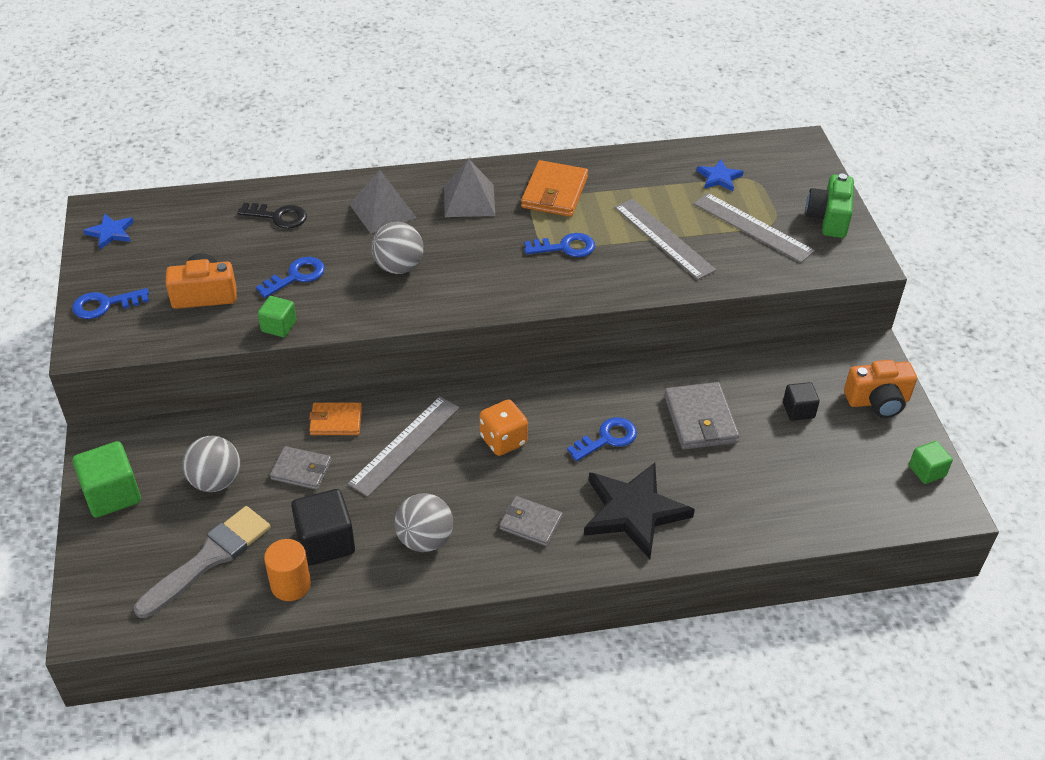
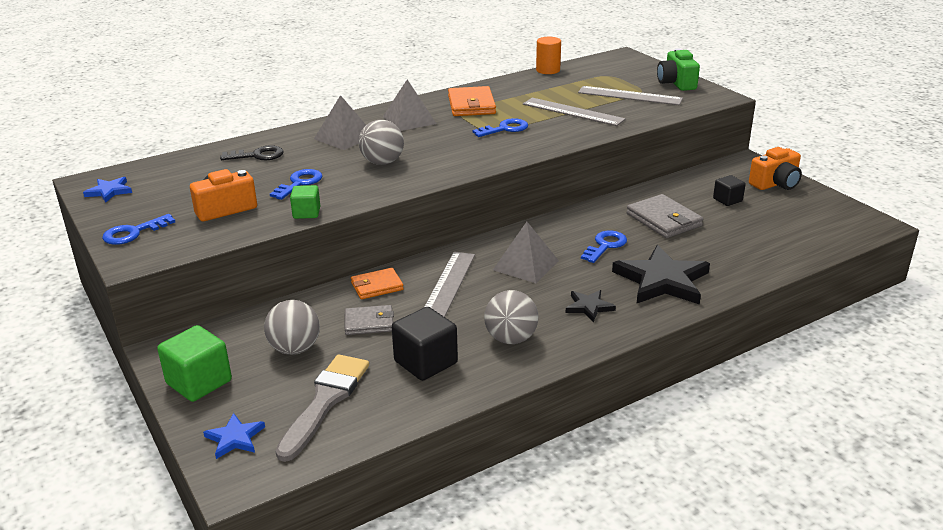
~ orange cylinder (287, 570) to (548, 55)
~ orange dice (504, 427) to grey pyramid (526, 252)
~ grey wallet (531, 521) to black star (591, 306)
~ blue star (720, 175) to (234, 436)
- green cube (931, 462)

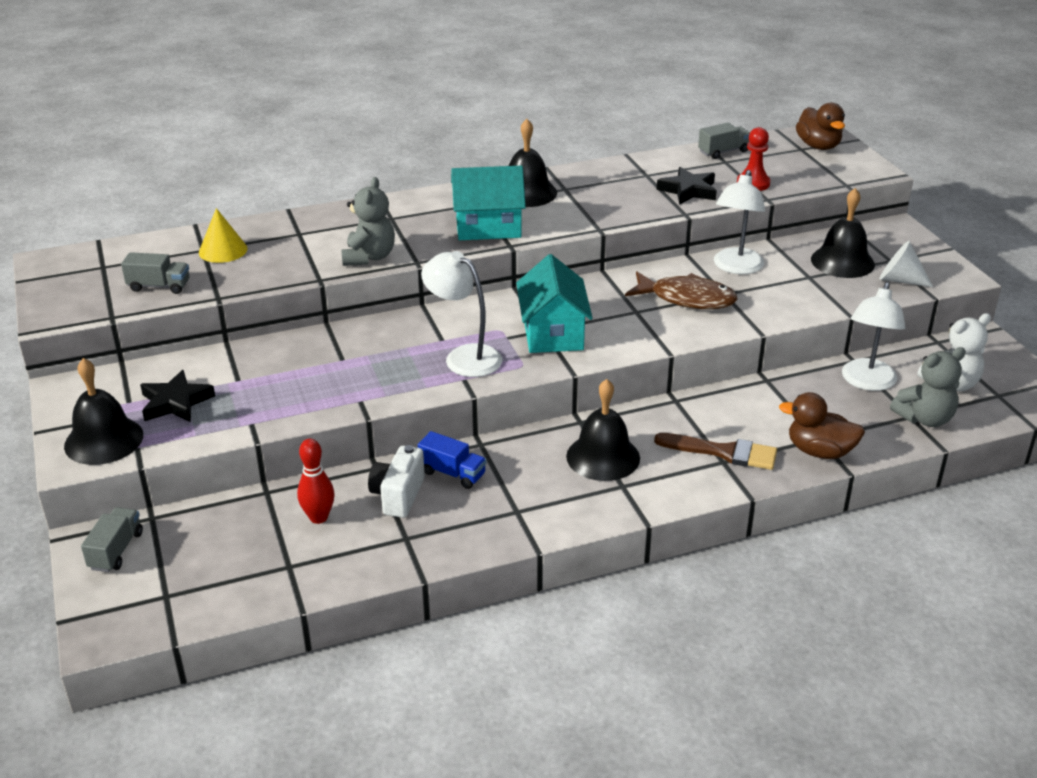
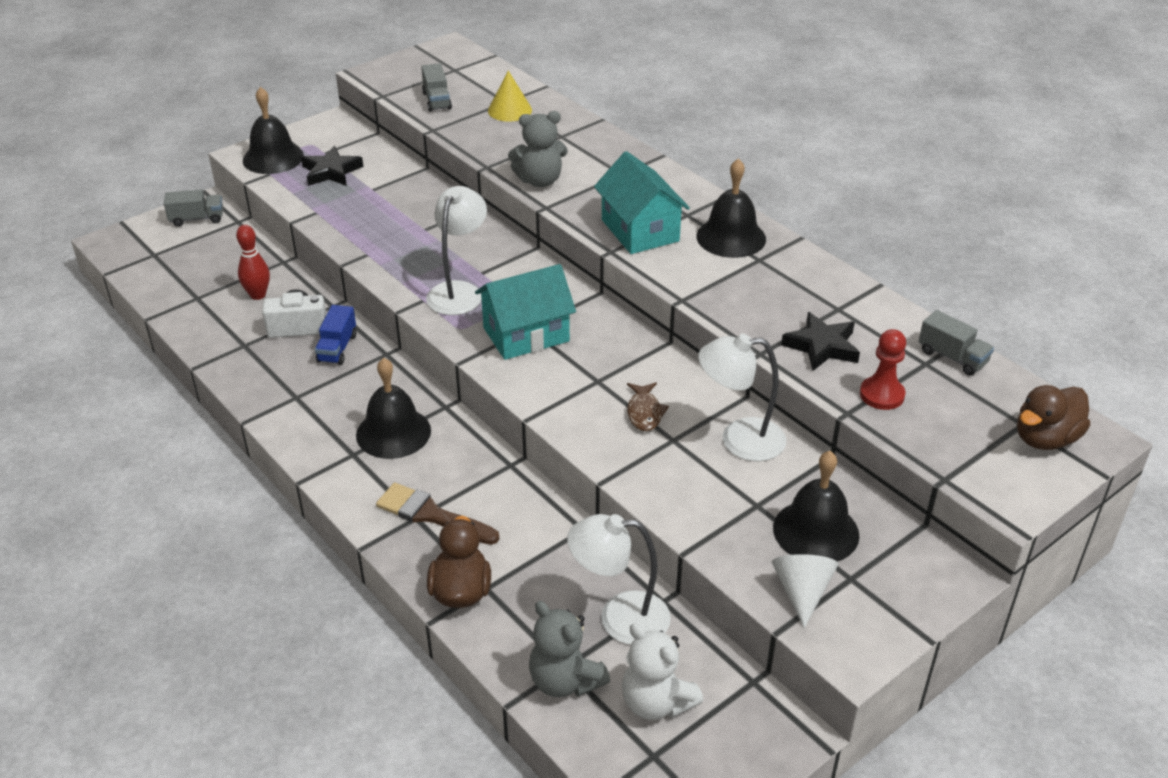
~ brown fish (681, 290) = (648, 406) x0.57
~ brown brush (715, 451) = (437, 514) 120 degrees clockwise

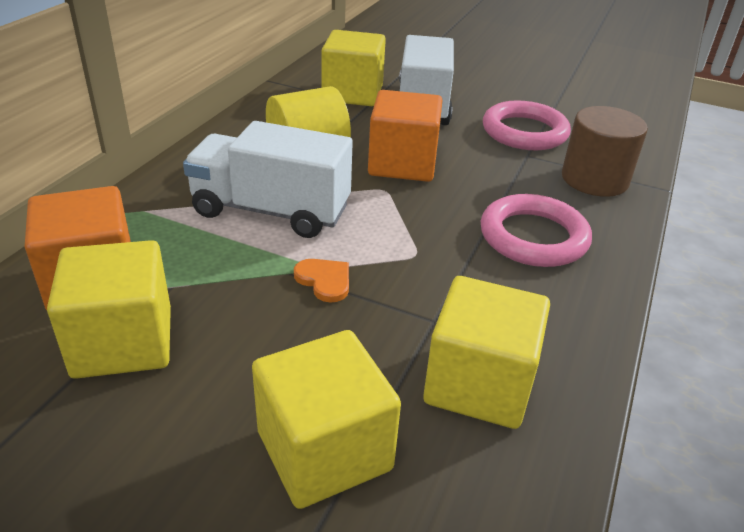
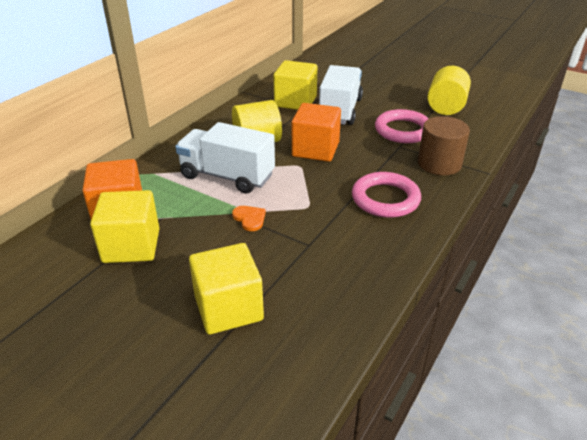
- yellow cube (486, 352)
+ yellow cylinder (449, 90)

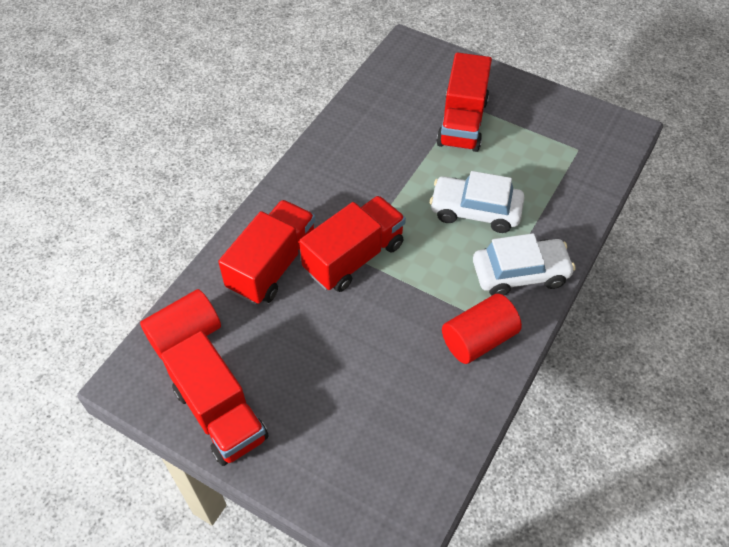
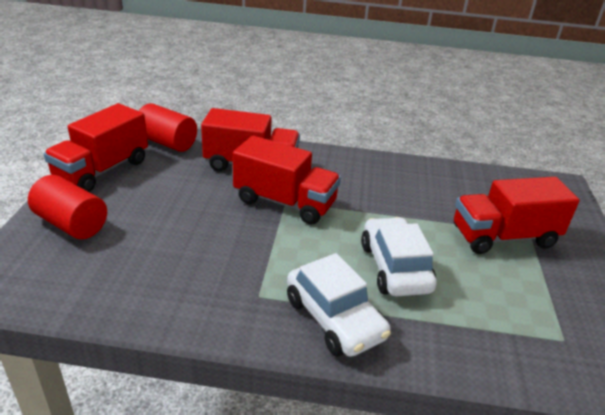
~ red cylinder (482, 329) to (67, 207)

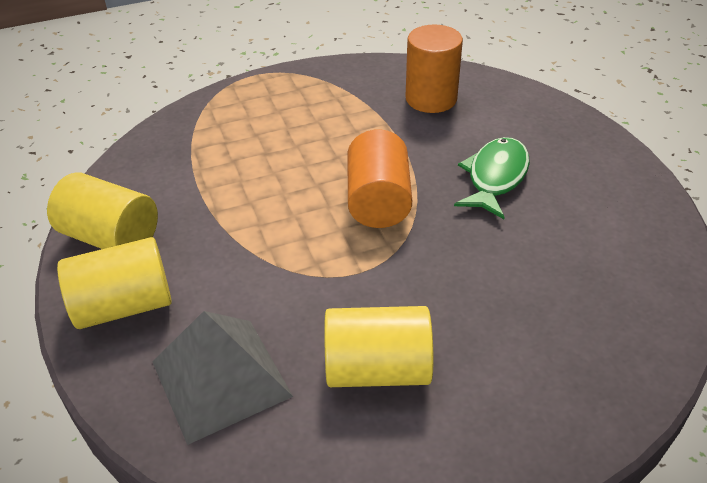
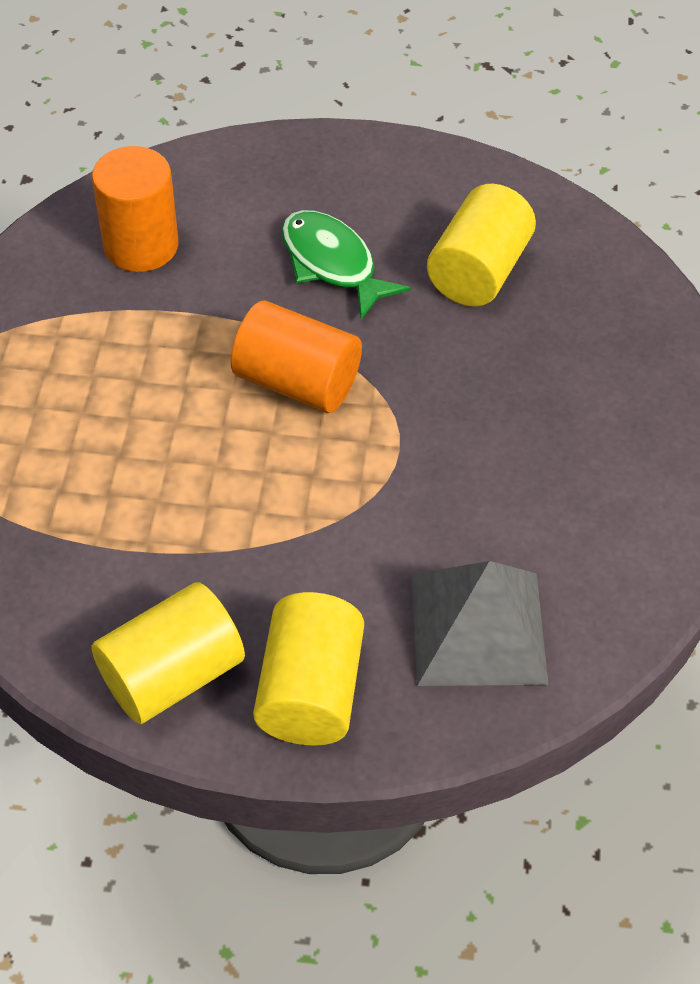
~ yellow cylinder (378, 346) to (481, 245)

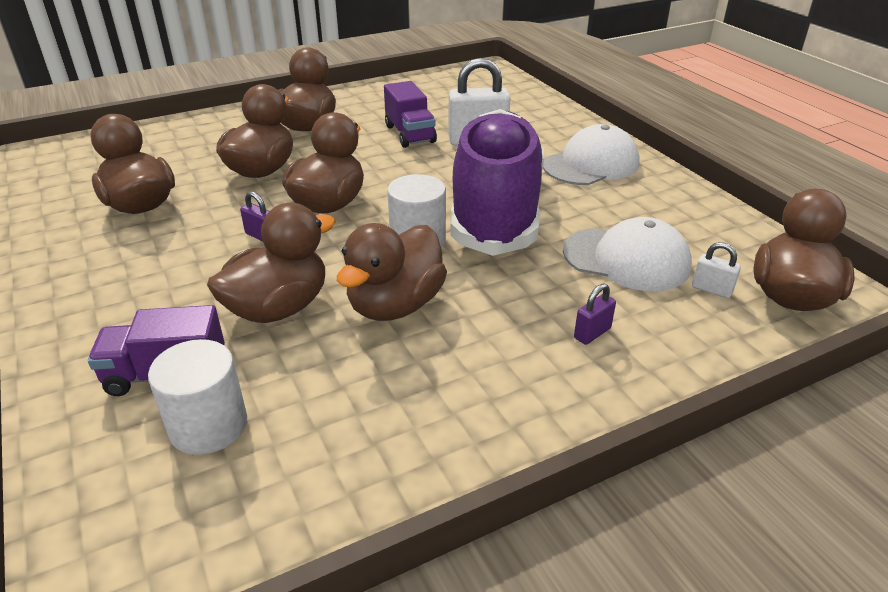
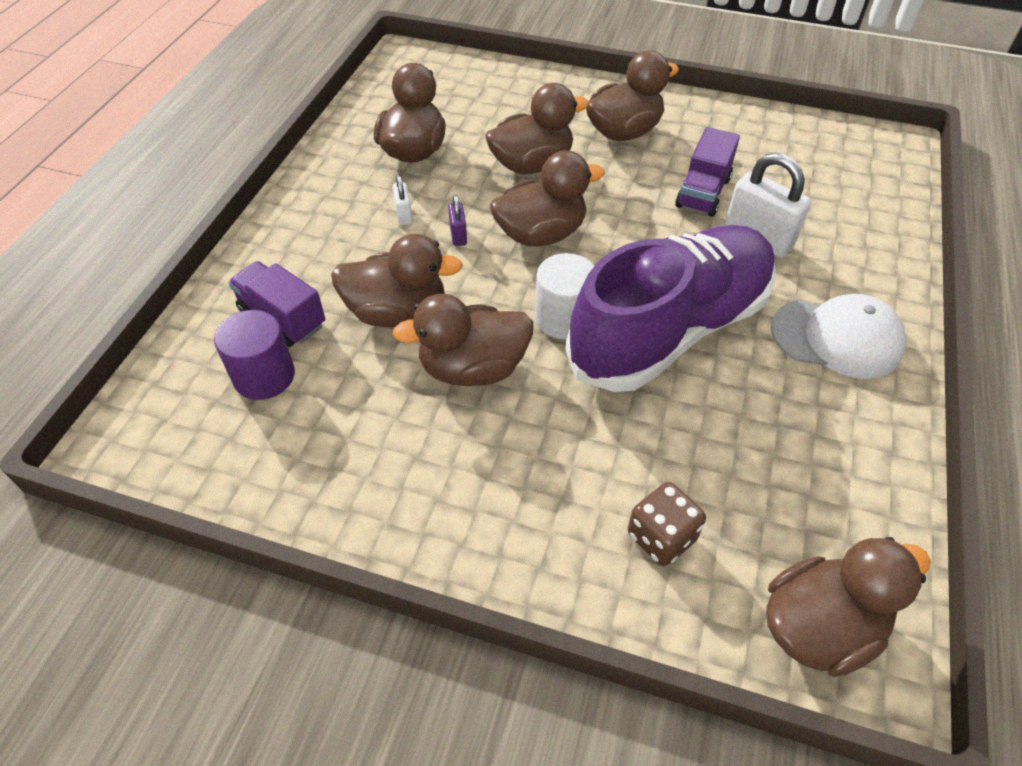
~ white cylinder (197, 397) to purple cylinder (254, 355)
- white cap (627, 254)
- purple padlock (595, 314)
~ white padlock (716, 270) to (403, 200)
+ brown dice (667, 524)

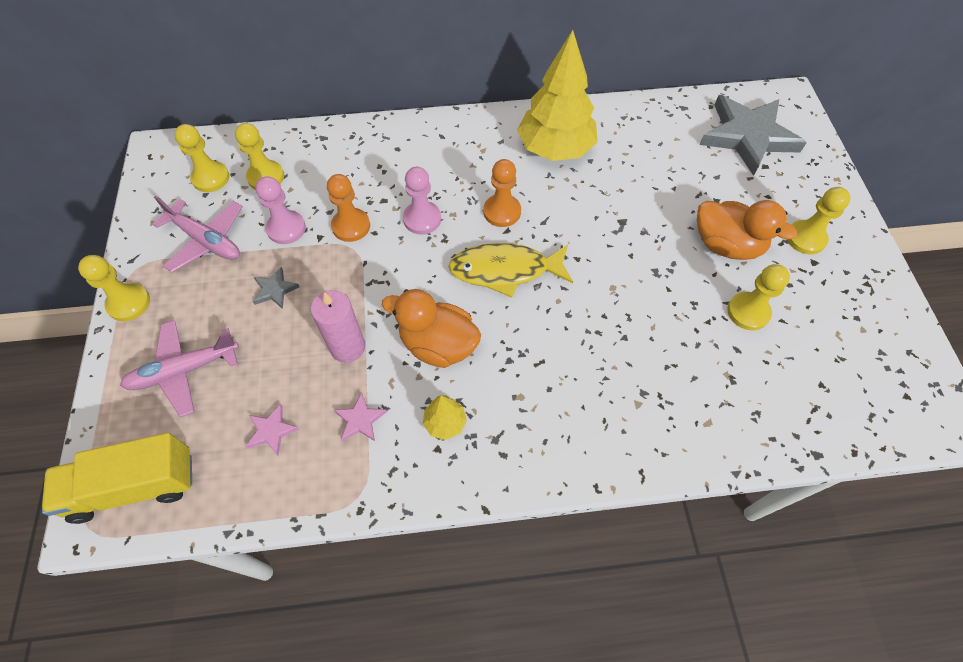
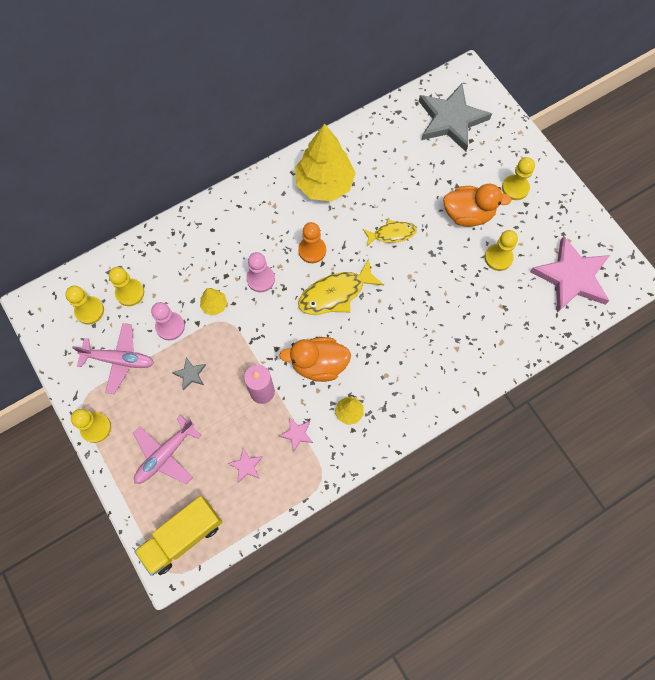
~ orange pawn (348, 208) to yellow tree (213, 301)
+ yellow fish (390, 232)
+ pink star (570, 274)

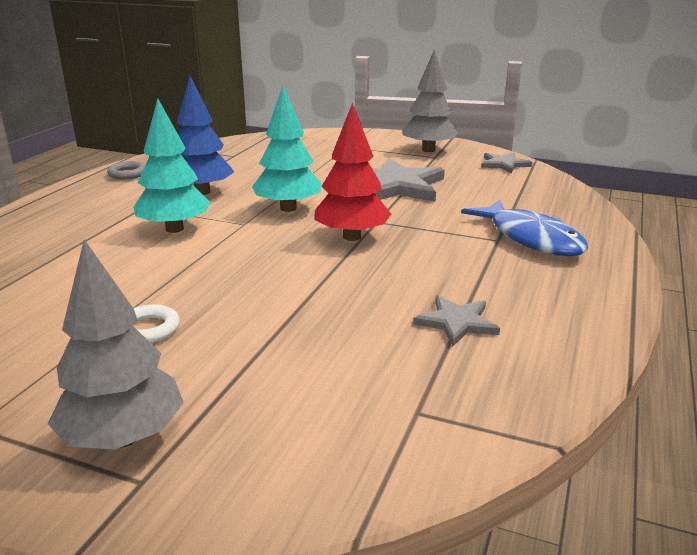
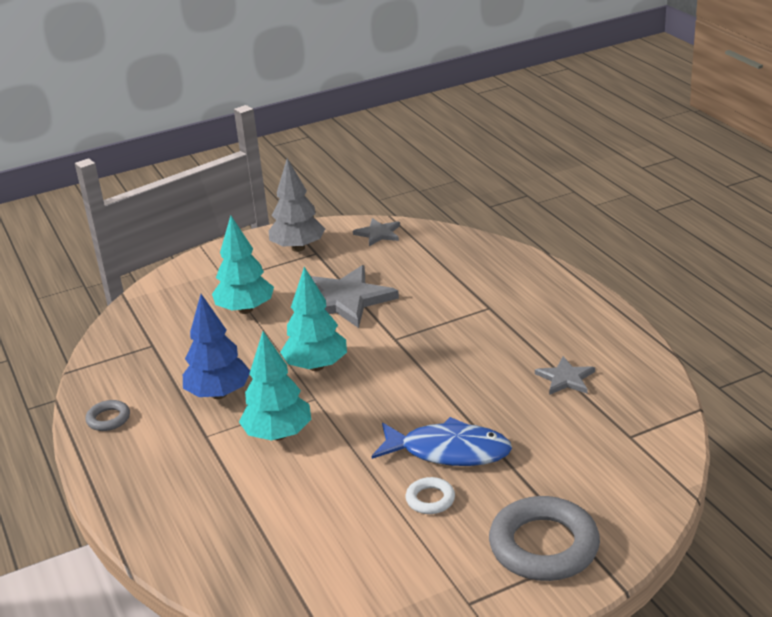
~ grey tree (116, 344) to grey ring (544, 538)
- red tree (353, 172)
~ blue fish (524, 228) to (442, 441)
+ turquoise tree (243, 264)

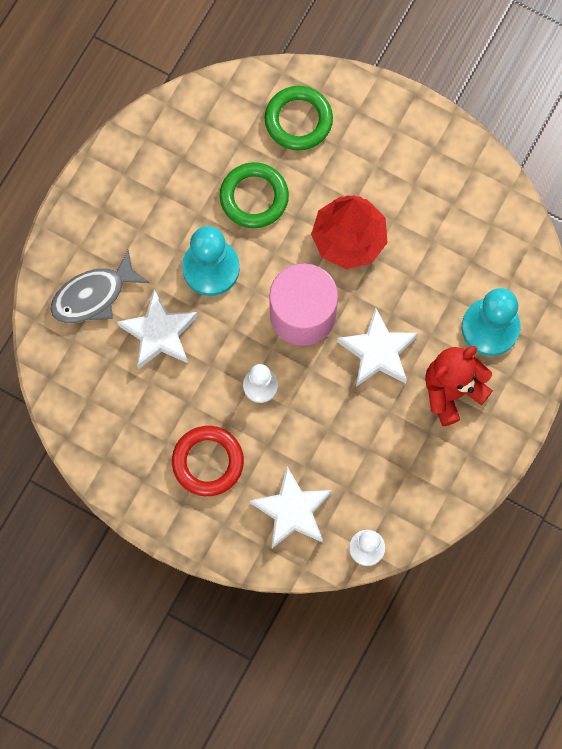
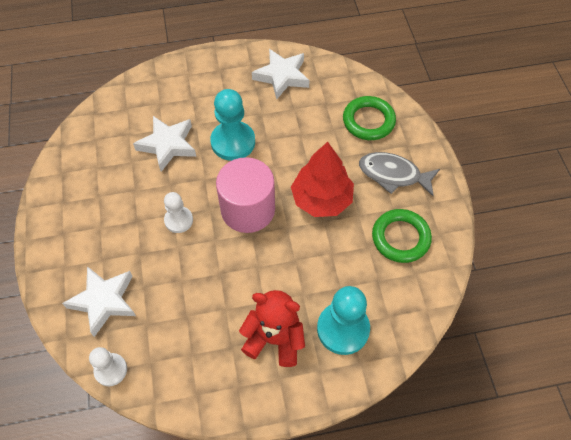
~ grey fish (99, 286) to (399, 174)
- red ring (208, 461)
~ green ring (254, 195) to (402, 236)
~ white star (377, 347) to (280, 74)

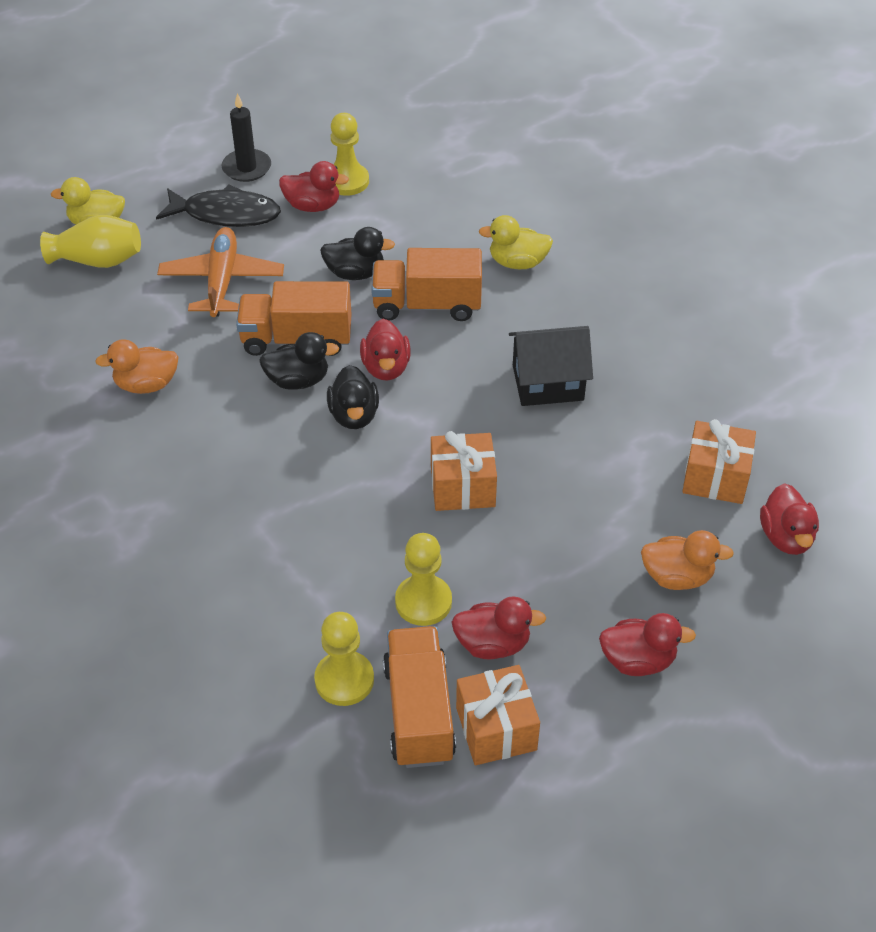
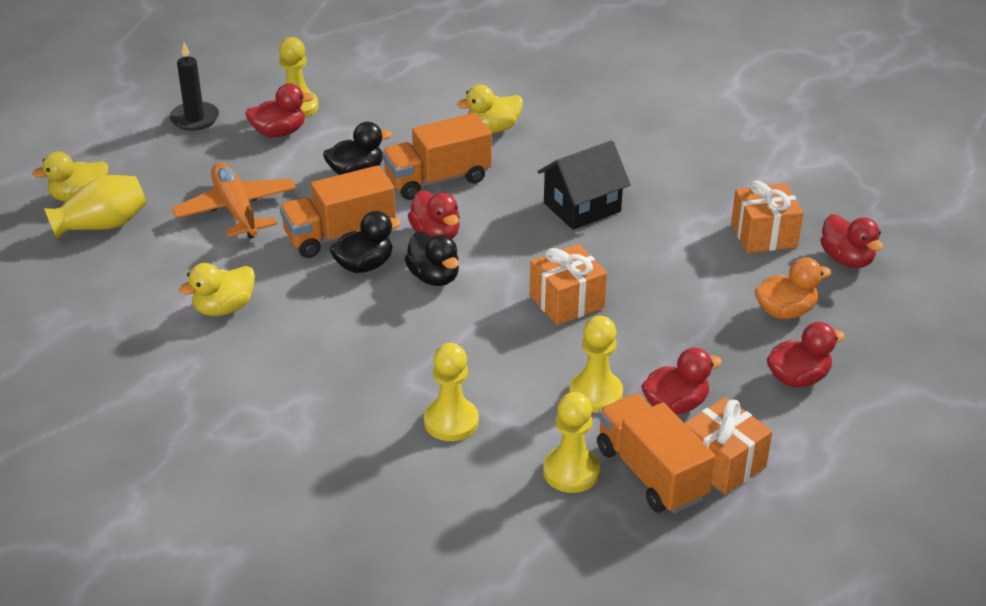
~ orange duck (136, 366) to yellow duck (217, 289)
- black fish (218, 205)
+ yellow pawn (451, 392)

